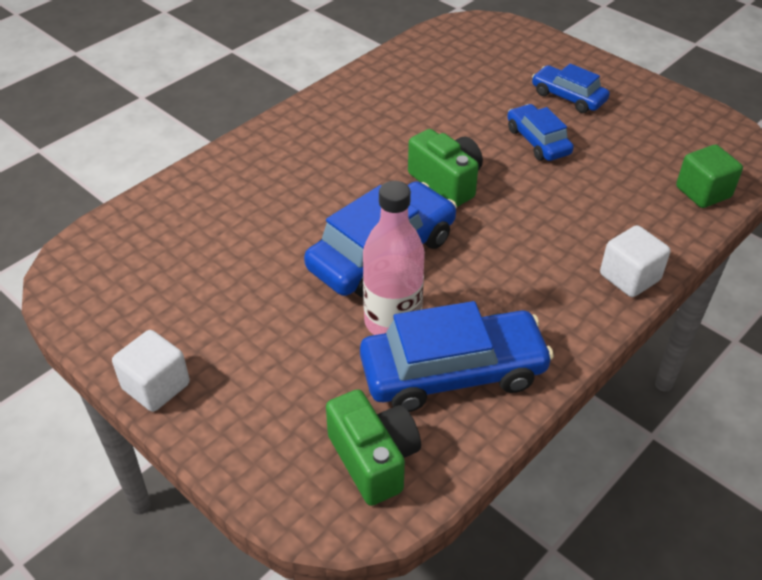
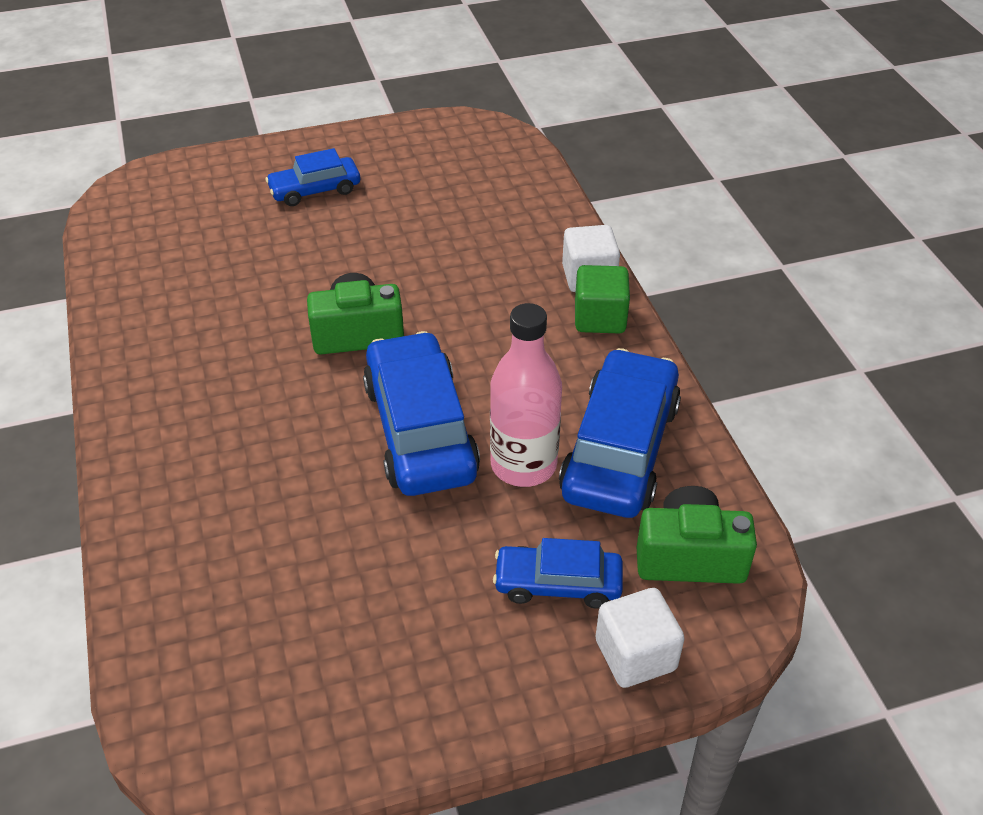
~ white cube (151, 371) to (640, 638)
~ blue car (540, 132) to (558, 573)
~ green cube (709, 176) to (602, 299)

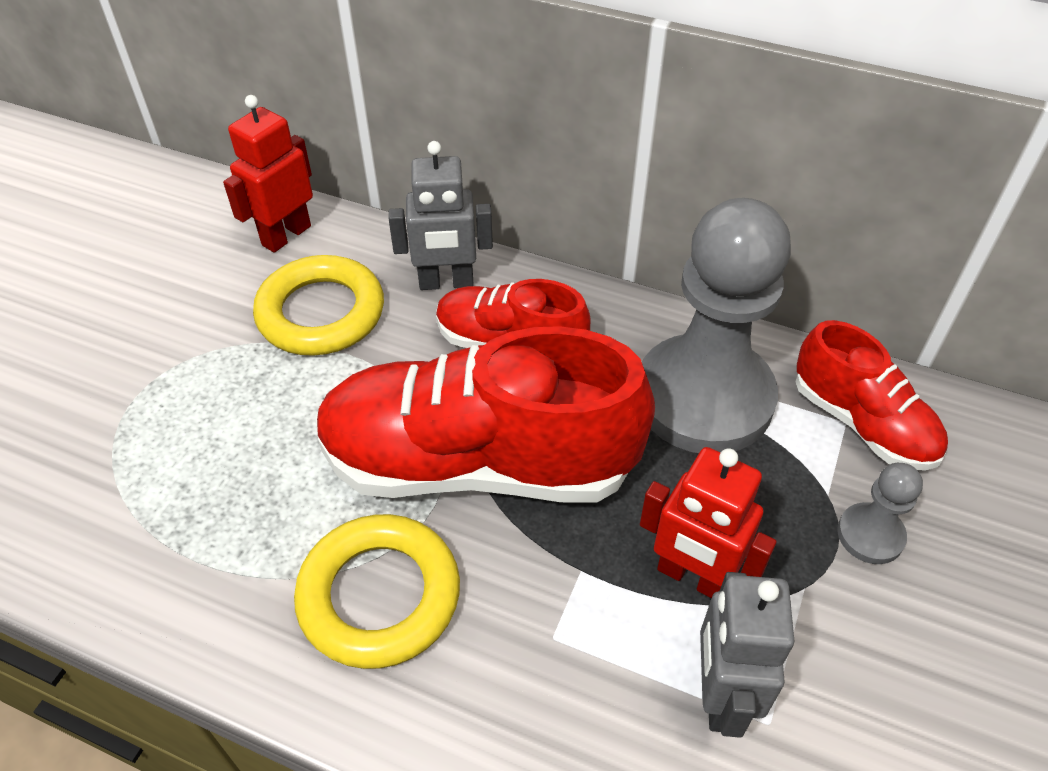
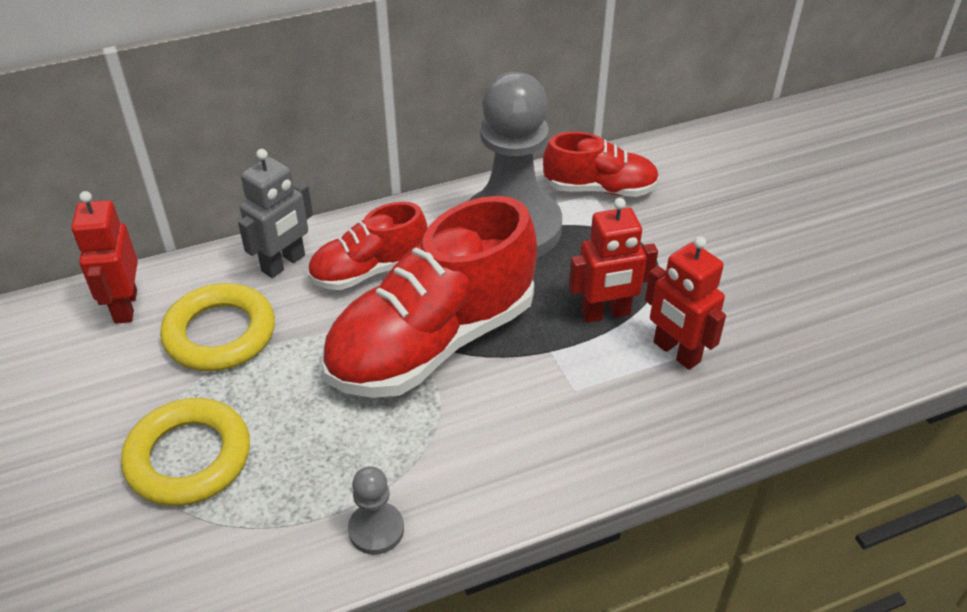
~ yellow ring (377, 591) to (185, 452)
~ grey robot (747, 655) to red robot (685, 303)
~ grey pawn (880, 513) to (376, 510)

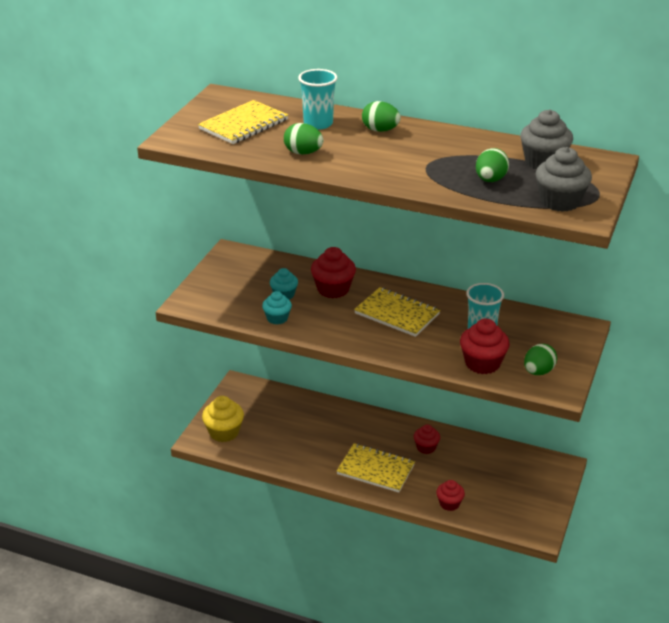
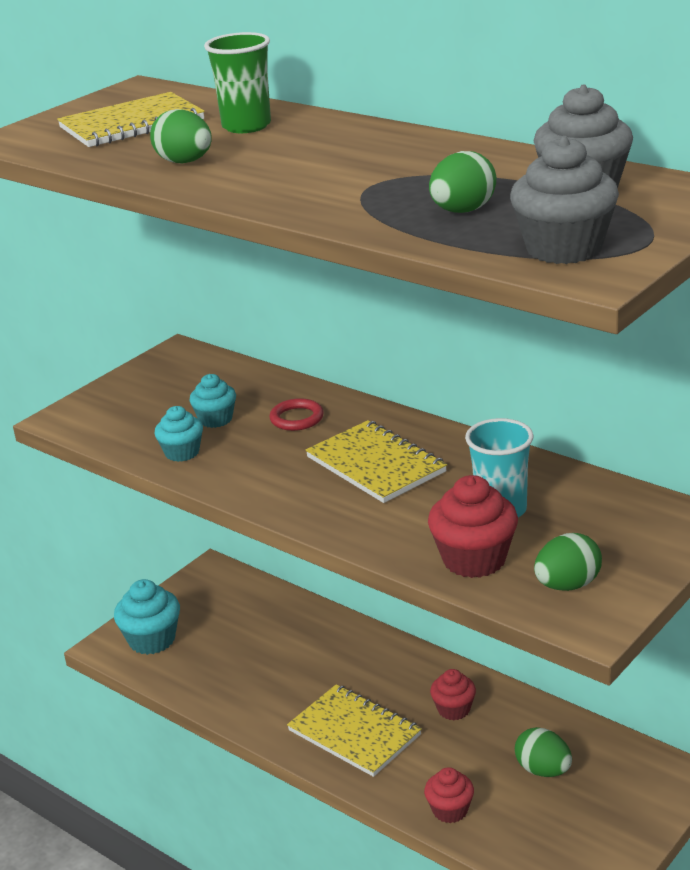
~ yellow cupcake (223, 419) to turquoise cupcake (147, 617)
~ turquoise cup (317, 99) to green cup (237, 82)
~ red cupcake (333, 272) to red ring (296, 414)
~ green egg (381, 116) to (543, 752)

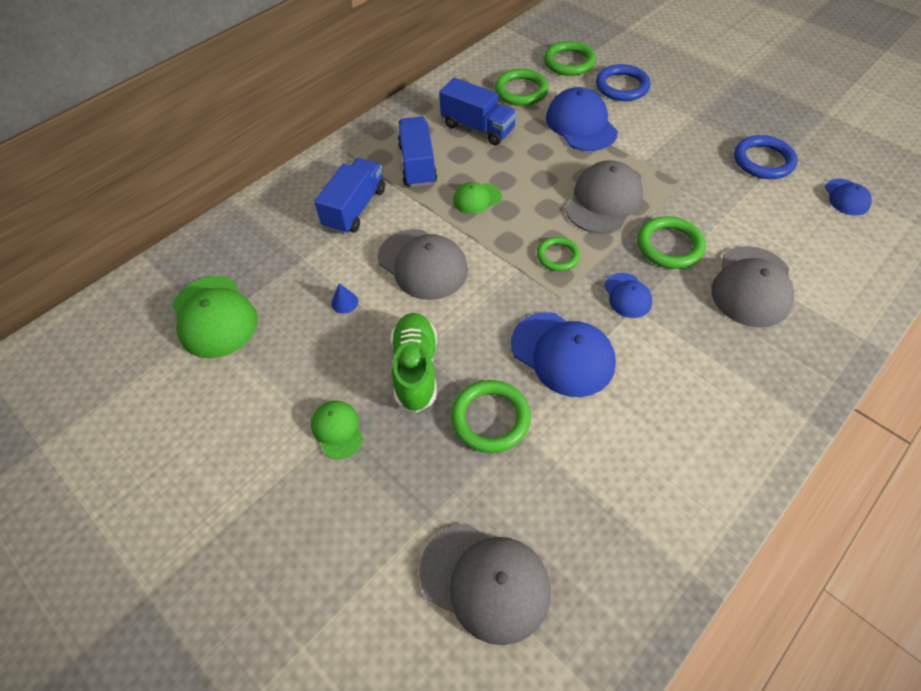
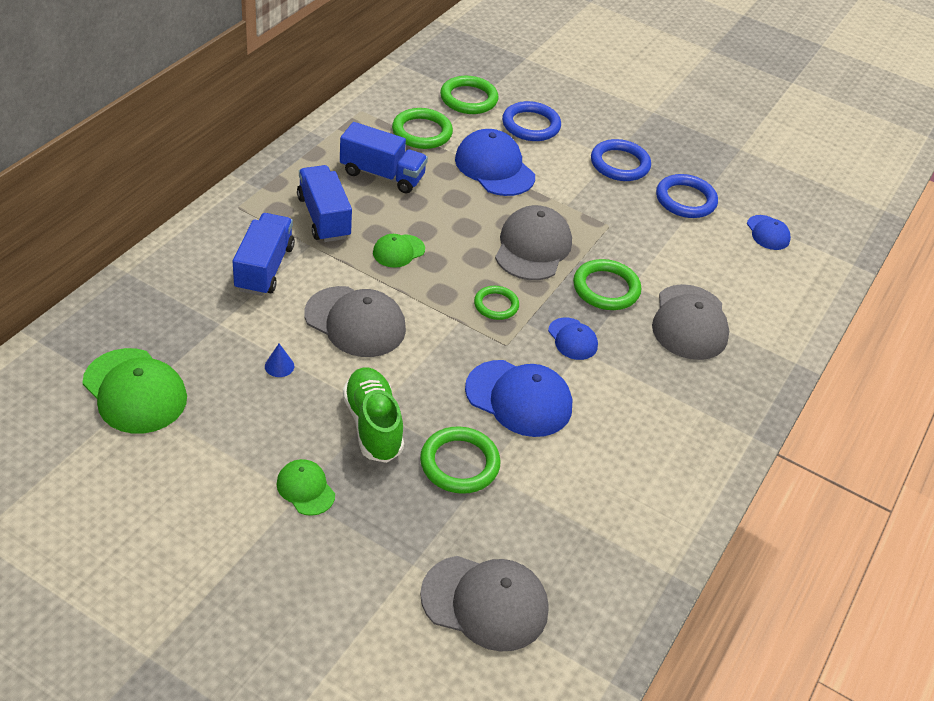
+ blue ring (621, 160)

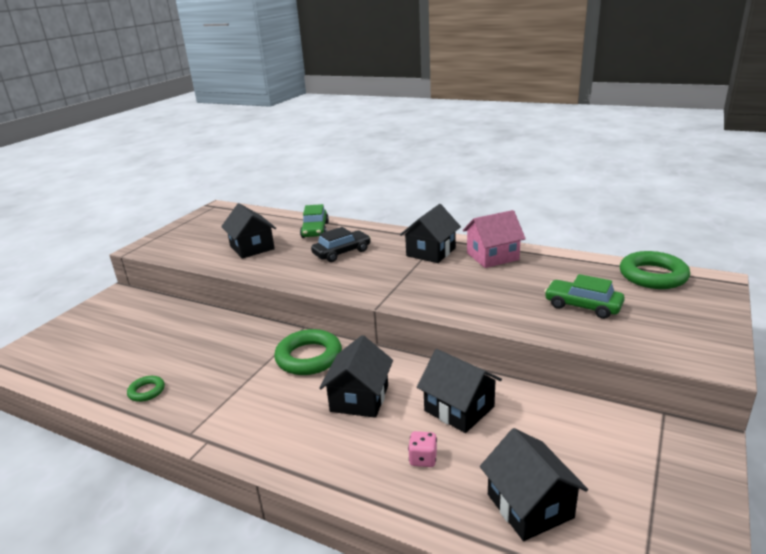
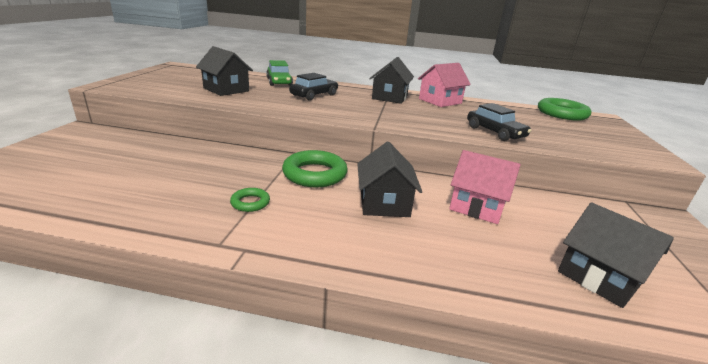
~ green ring (146, 389) to (250, 200)
- pink dice (422, 449)
~ black house (459, 391) to pink house (485, 187)
- green car (584, 296)
+ black car (499, 122)

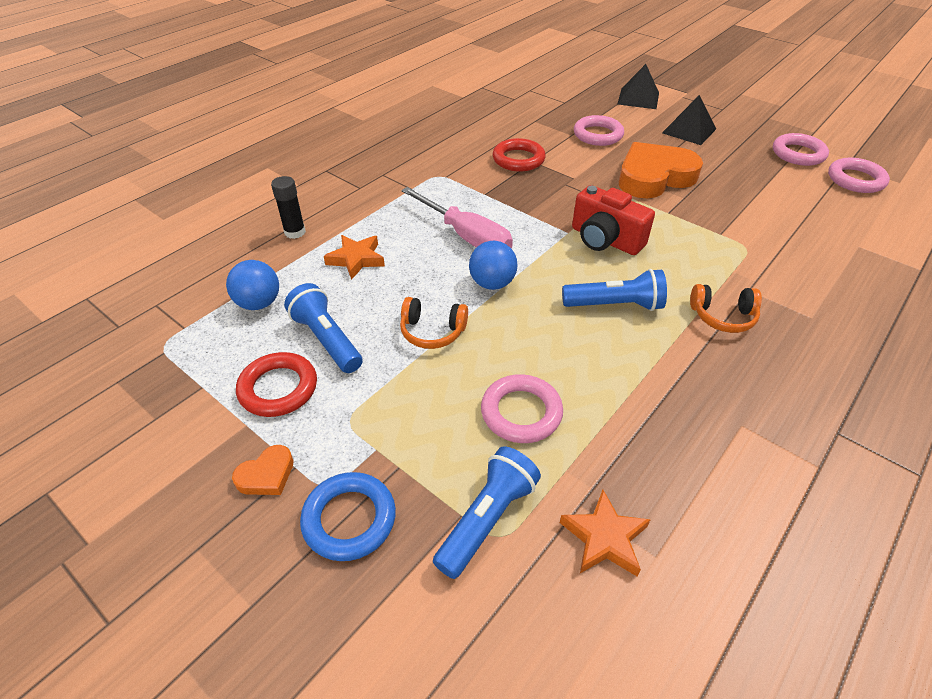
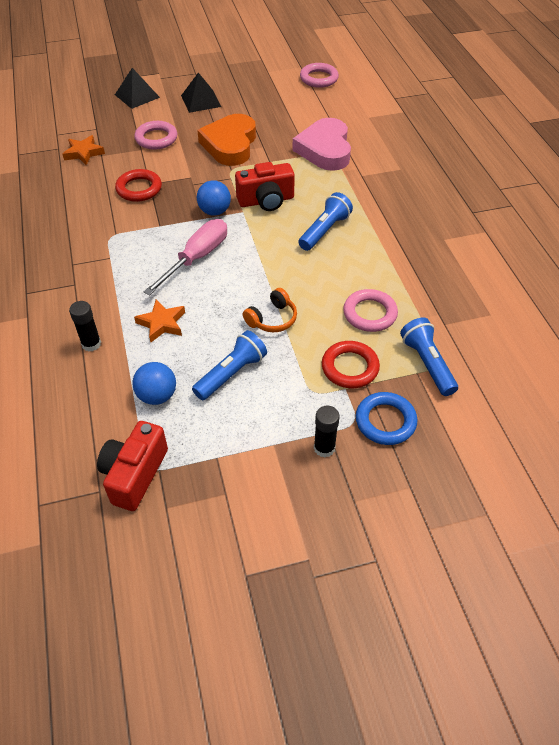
~ orange heart (263, 470) to black glue stick (327, 431)
~ red ring (276, 384) to (351, 364)
~ blue flashlight (323, 328) = (229, 365) 135 degrees clockwise
~ pink screwdriver (457, 217) = (185, 257) 45 degrees counterclockwise
~ blue ball (493, 265) to (214, 198)
~ orange star (605, 533) to (84, 150)
- orange headphones (726, 308)
- pink ring (801, 149)
+ red camera (132, 466)
+ pink heart (321, 144)

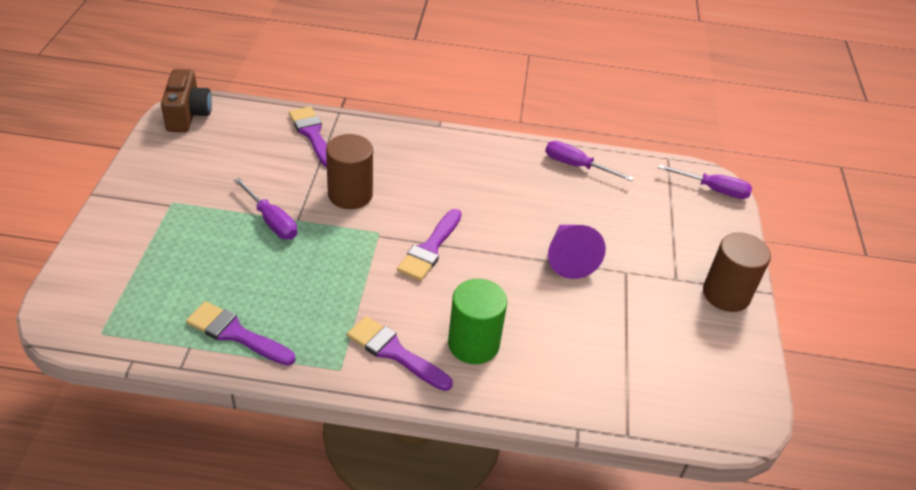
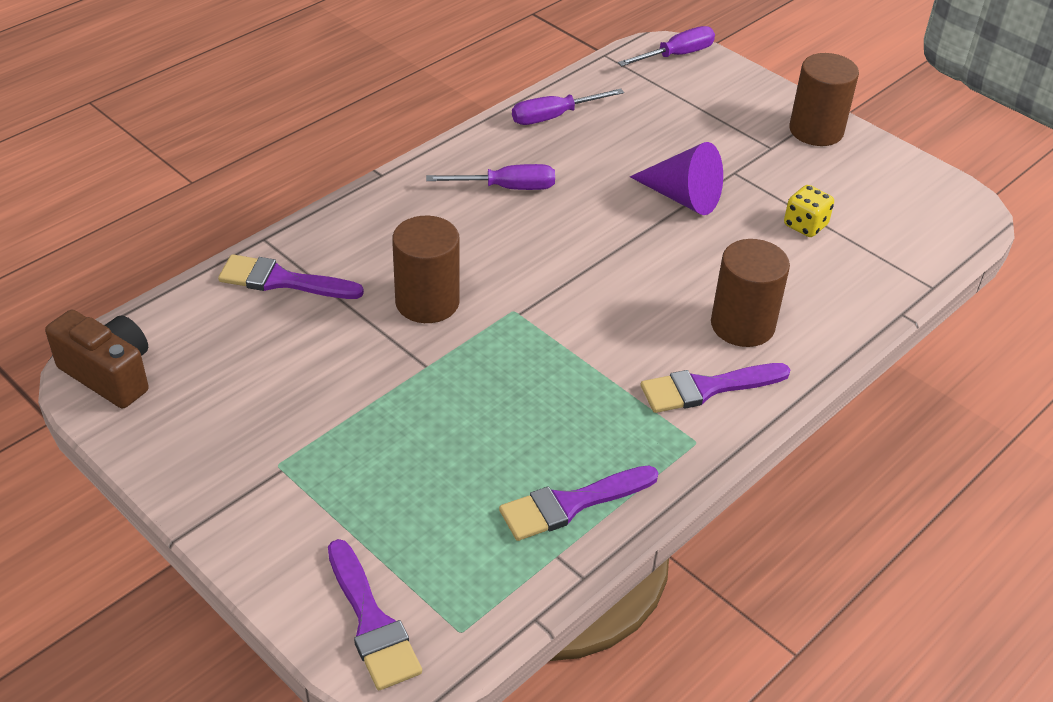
~ purple screwdriver (265, 208) to (490, 177)
~ purple brush (429, 245) to (375, 614)
~ green cylinder (477, 321) to brown cylinder (750, 293)
+ yellow dice (809, 211)

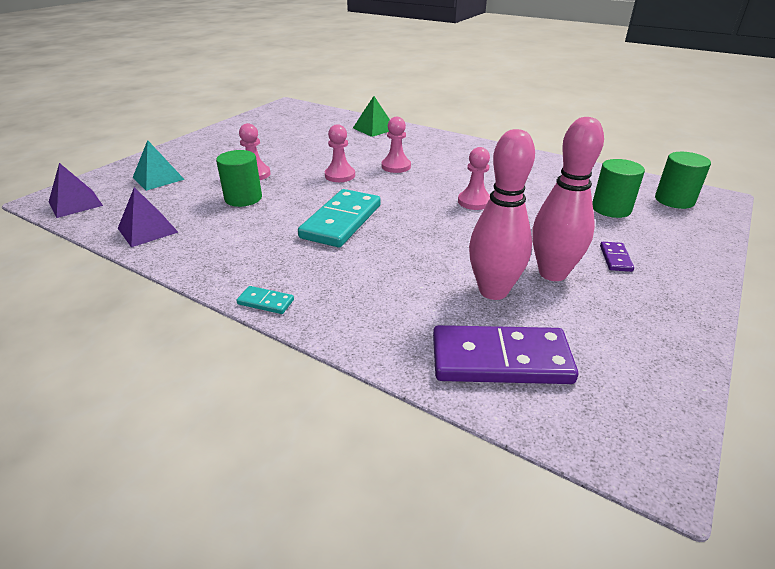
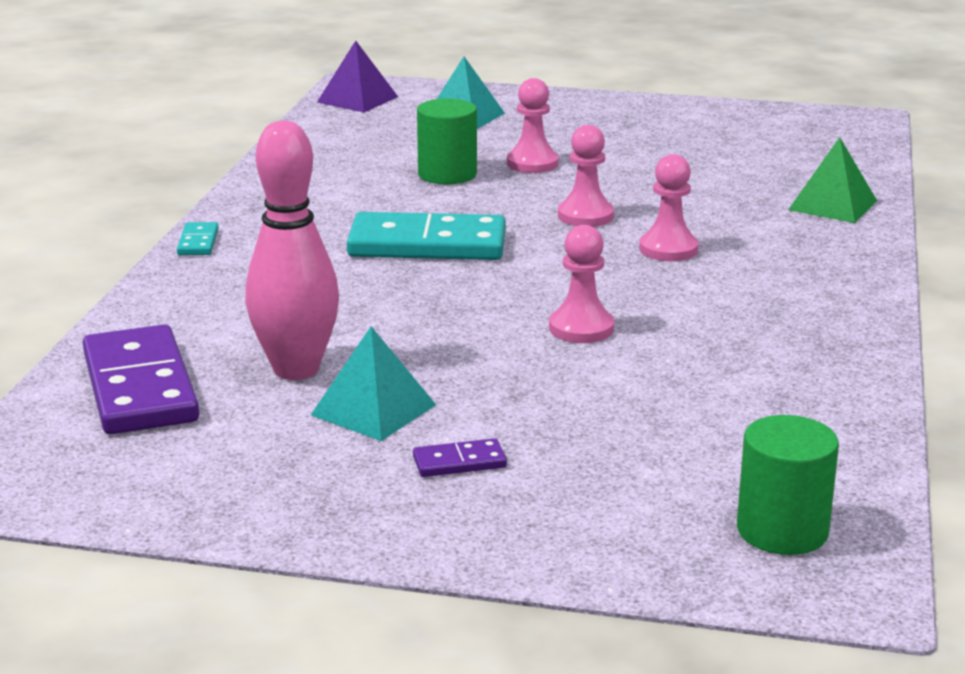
- purple pyramid (148, 217)
~ pink bowling pin (568, 199) to turquoise pyramid (373, 383)
- green cylinder (618, 188)

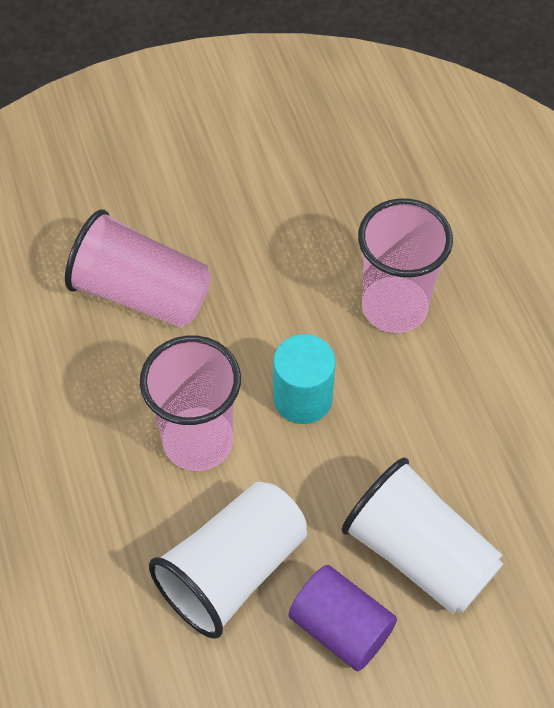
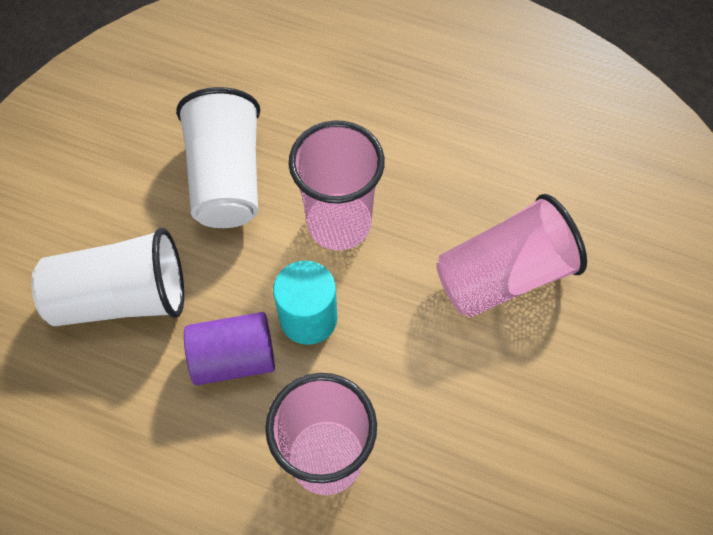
~ purple cylinder (342, 618) to (229, 348)

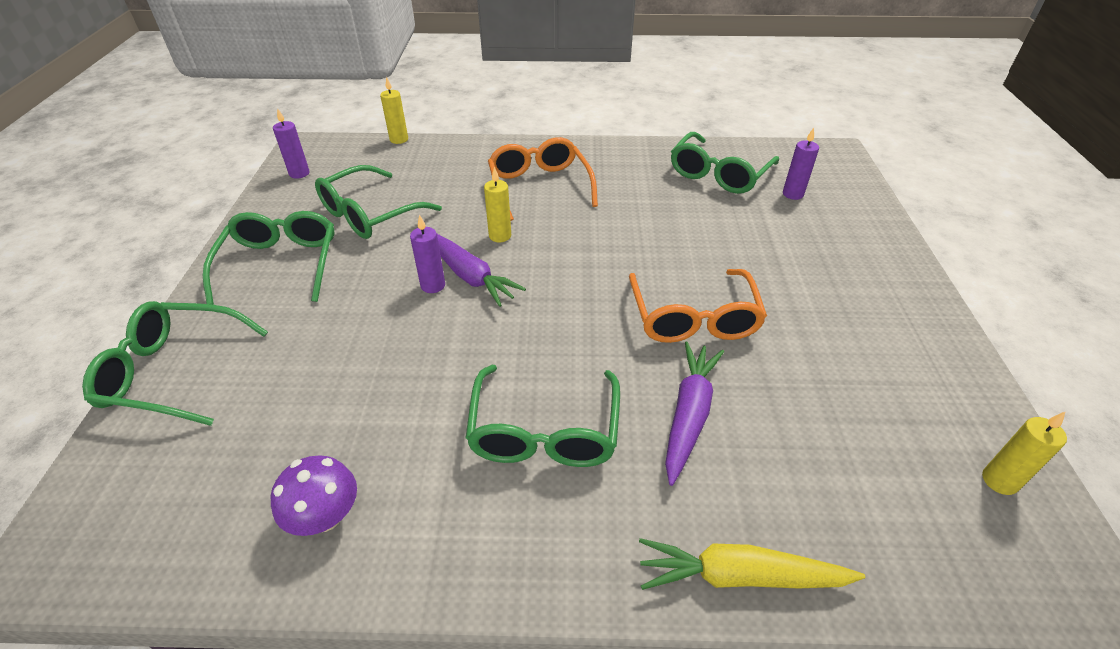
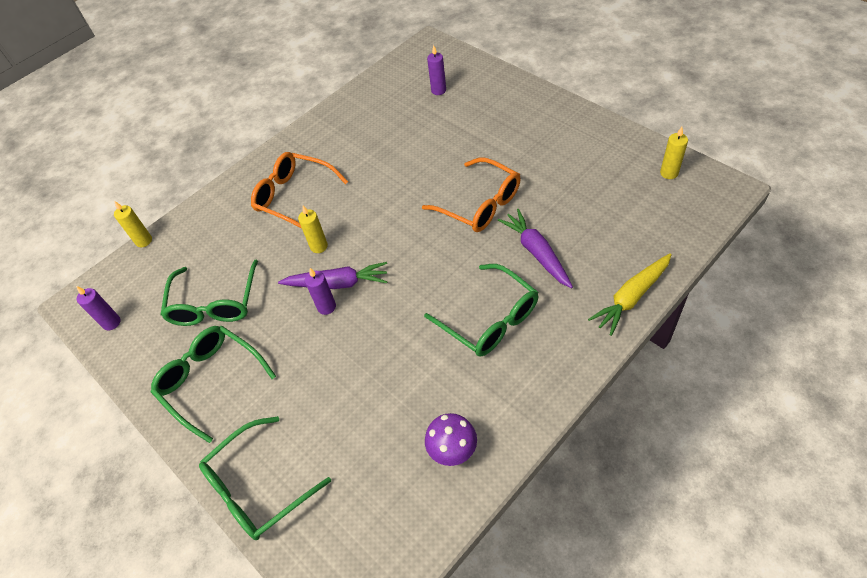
- green glasses (725, 163)

